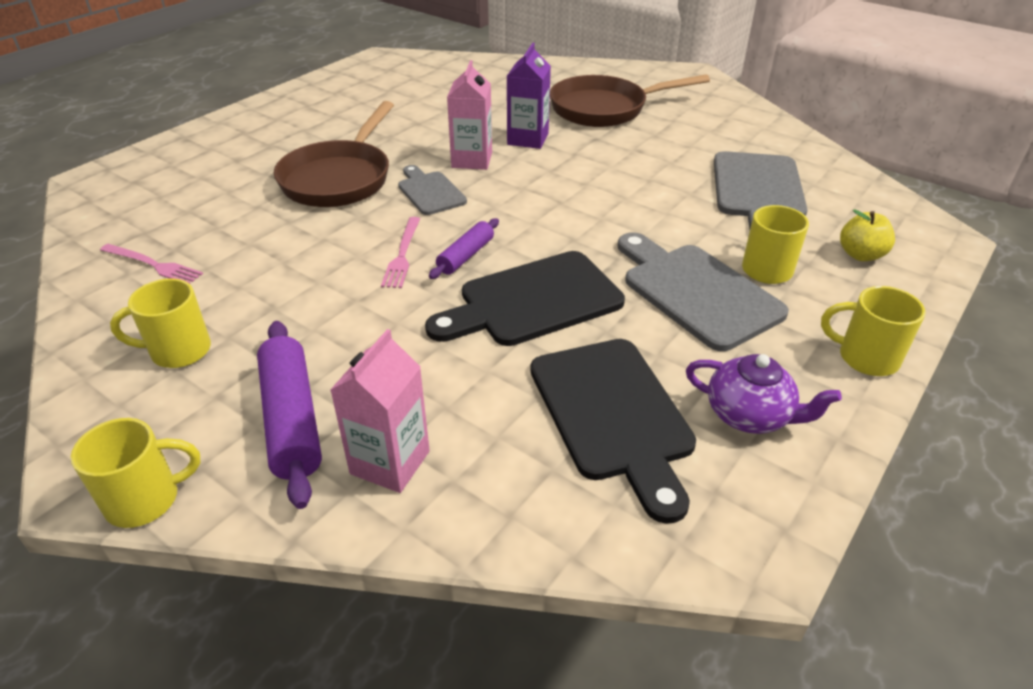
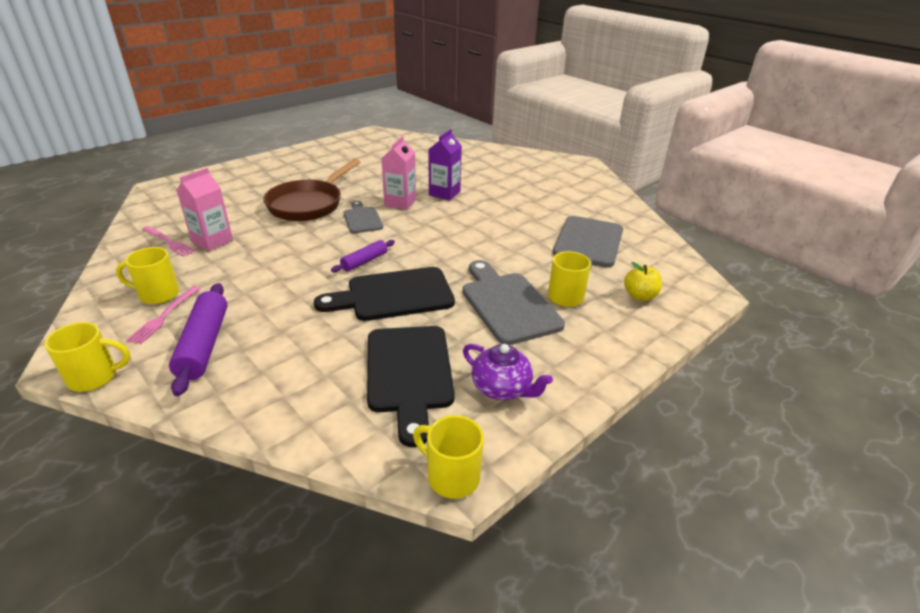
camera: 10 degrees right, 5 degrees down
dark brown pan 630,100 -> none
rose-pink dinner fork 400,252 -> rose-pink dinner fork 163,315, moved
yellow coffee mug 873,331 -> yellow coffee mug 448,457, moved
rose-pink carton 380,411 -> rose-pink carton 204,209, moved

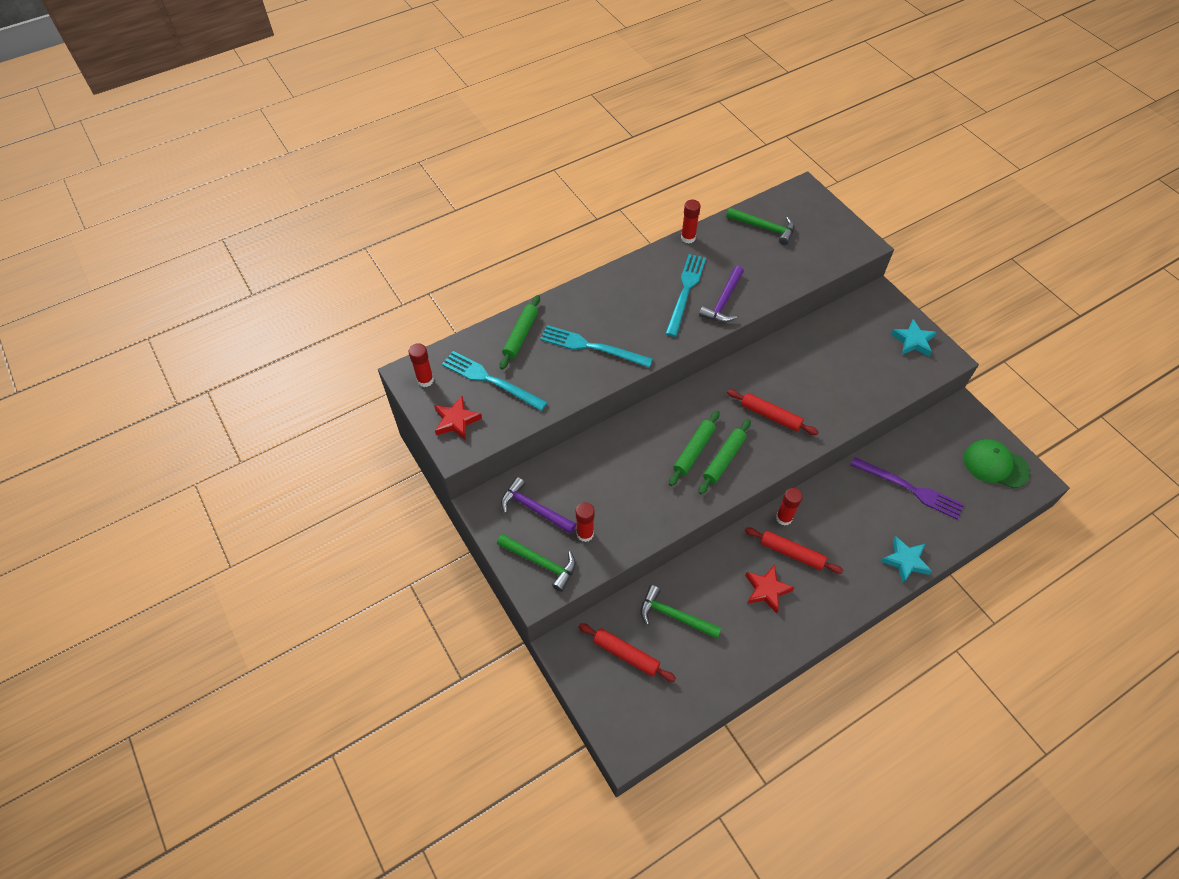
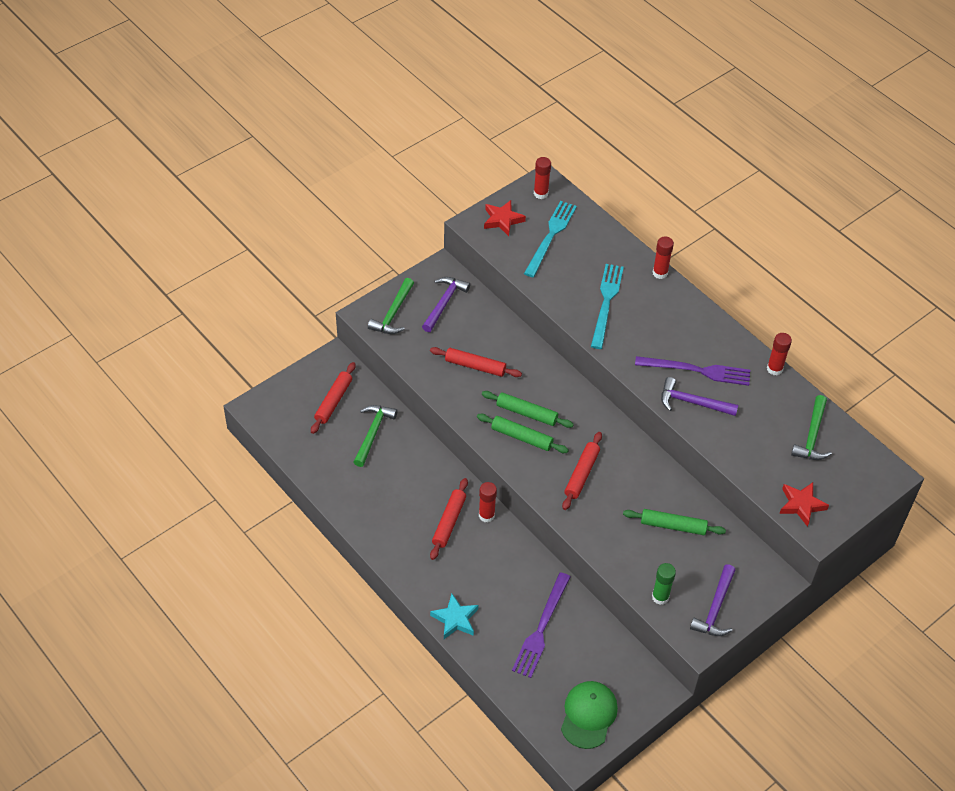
camera: 80 degrees right, 5 degrees down
teal dinner fork 685,295 -> purple dinner fork 692,371
emerald rolling pin 520,332 -> emerald rolling pin 674,522, moved
teal star 914,337 -> purple claw hammer 712,600
scarlet glue stick 585,522 -> scarlet glue stick 663,257, moved
scarlet star 769,588 -> scarlet star 804,504, moved
none -> scarlet rolling pin 476,362
none -> emerald glue stick 664,584

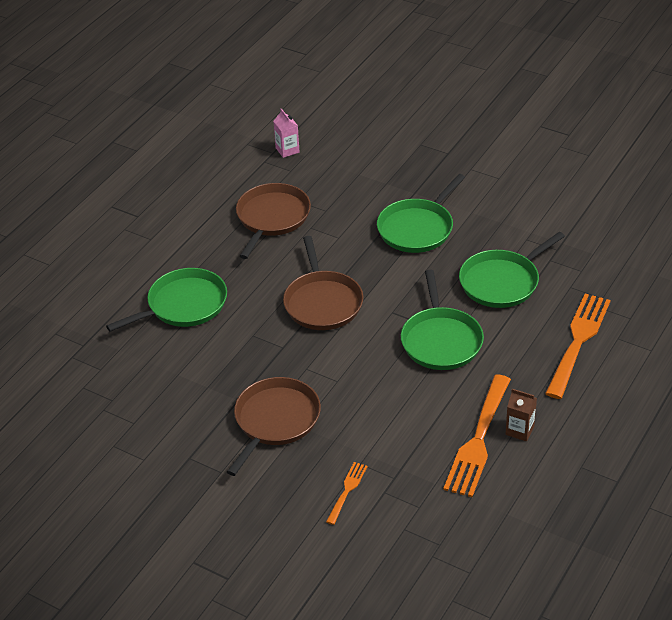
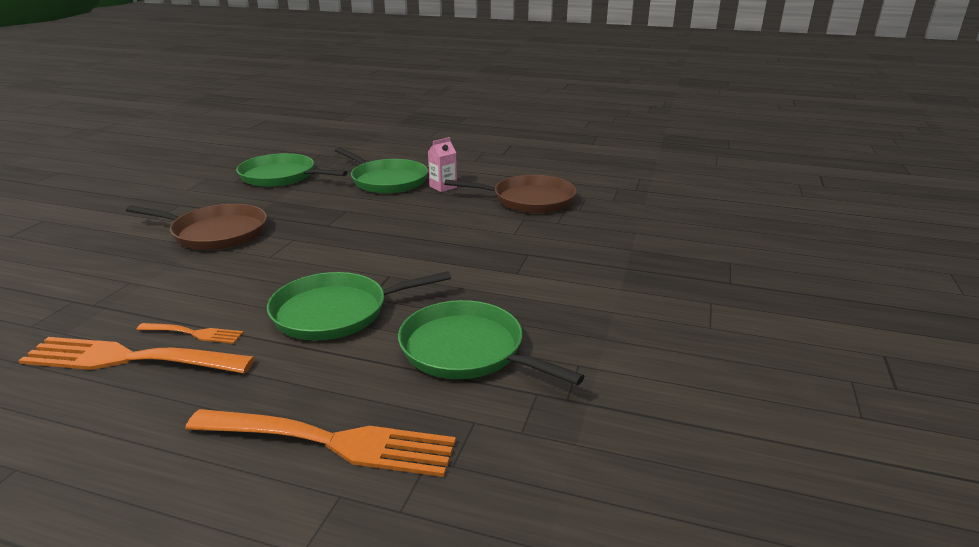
camera: 75 degrees right, 15 degrees down
rose-pink carton 287,133 -> rose-pink carton 442,164, moved
emerald pan 421,213 -> emerald pan 292,170, moved
dark brown pan 323,283 -> none
dark brown carton 521,415 -> none
orange dinner fork 347,493 -> orange dinner fork 190,333, moved

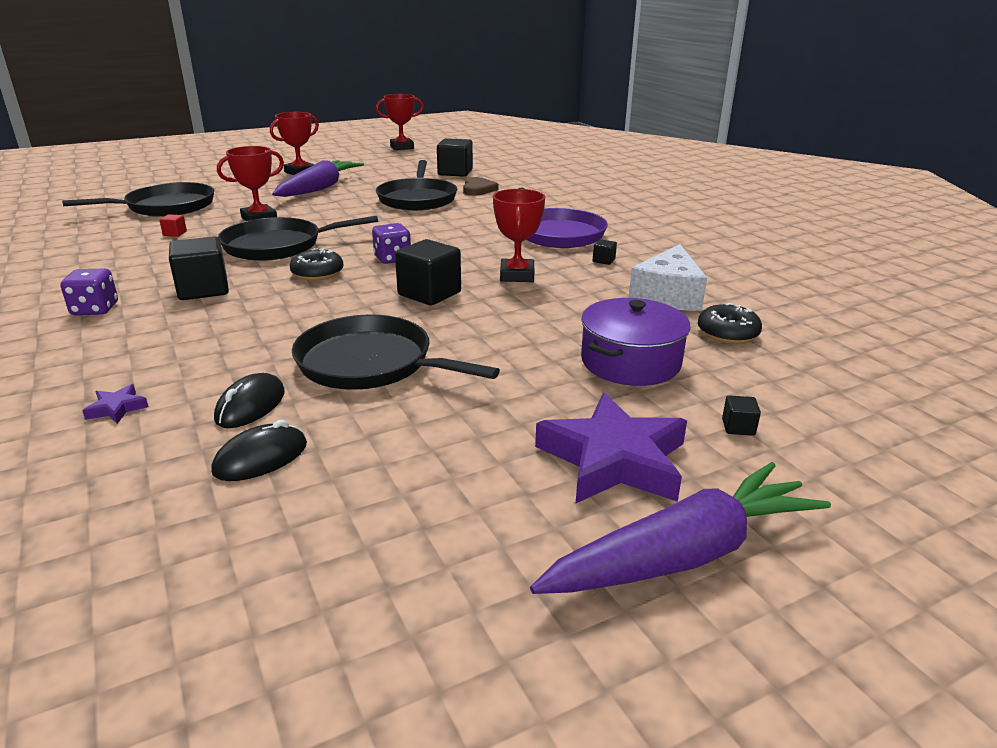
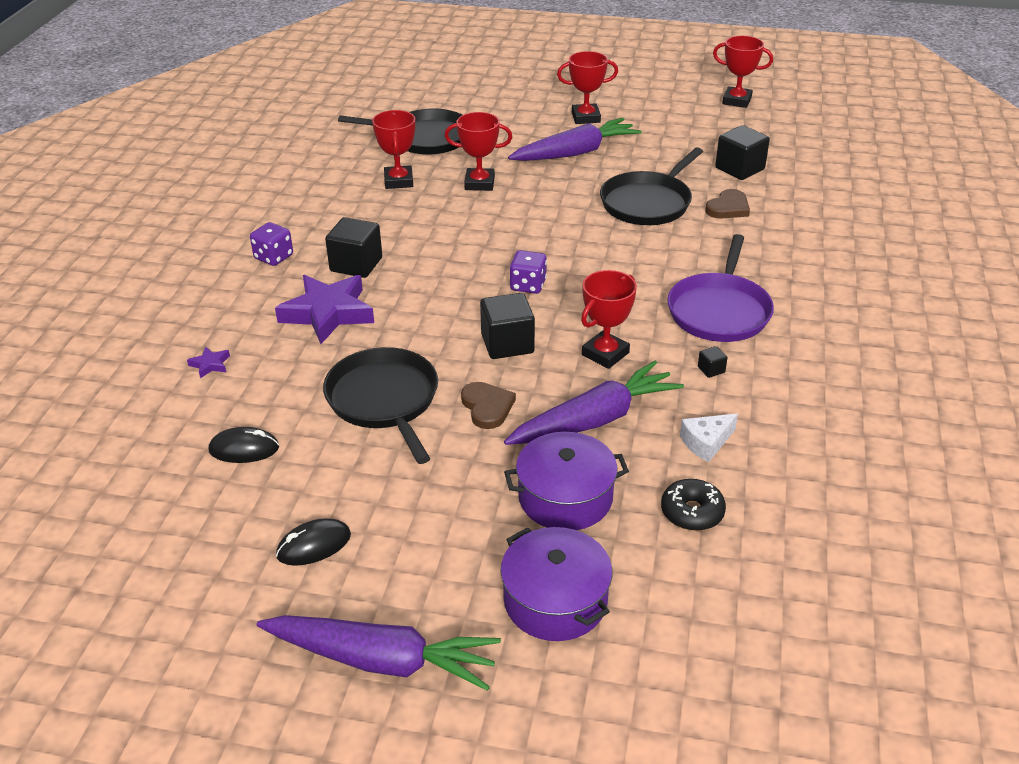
camera: 40 degrees right, 10 degrees up
scarlet solid cube 173,225 -> scarlet trophy 394,149
jet-black pan 298,238 -> none
snow-white cheese wedge 668,277 -> snow-white cheese wedge 709,438, x0.60
jet-black donut 317,264 -> none
jet-black PC mouse 249,400 -> jet-black PC mouse 313,542, moved
purple star 611,448 -> purple star 324,309, moved
jet-black solid cube 741,415 -> purple stockpot 556,584
none -> purple toy carrot 594,403
none -> dark brown love heart 488,405

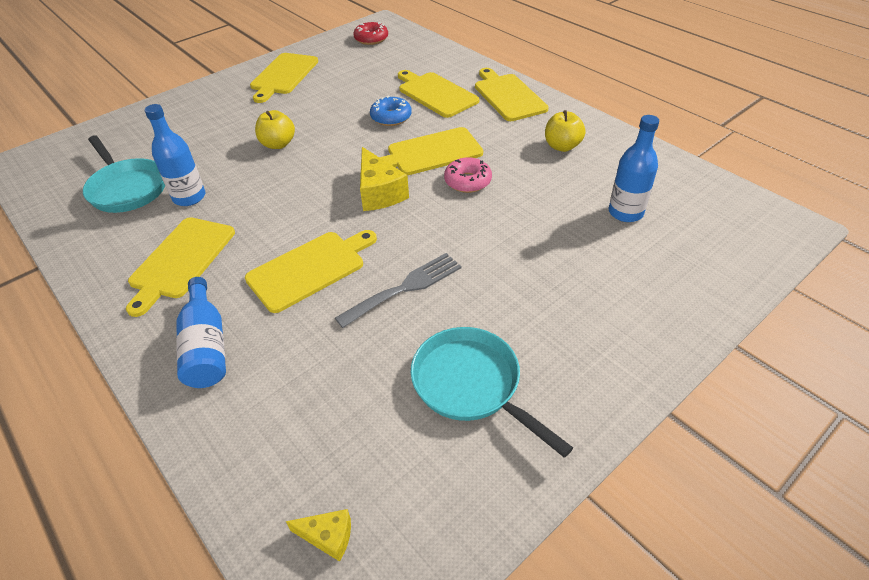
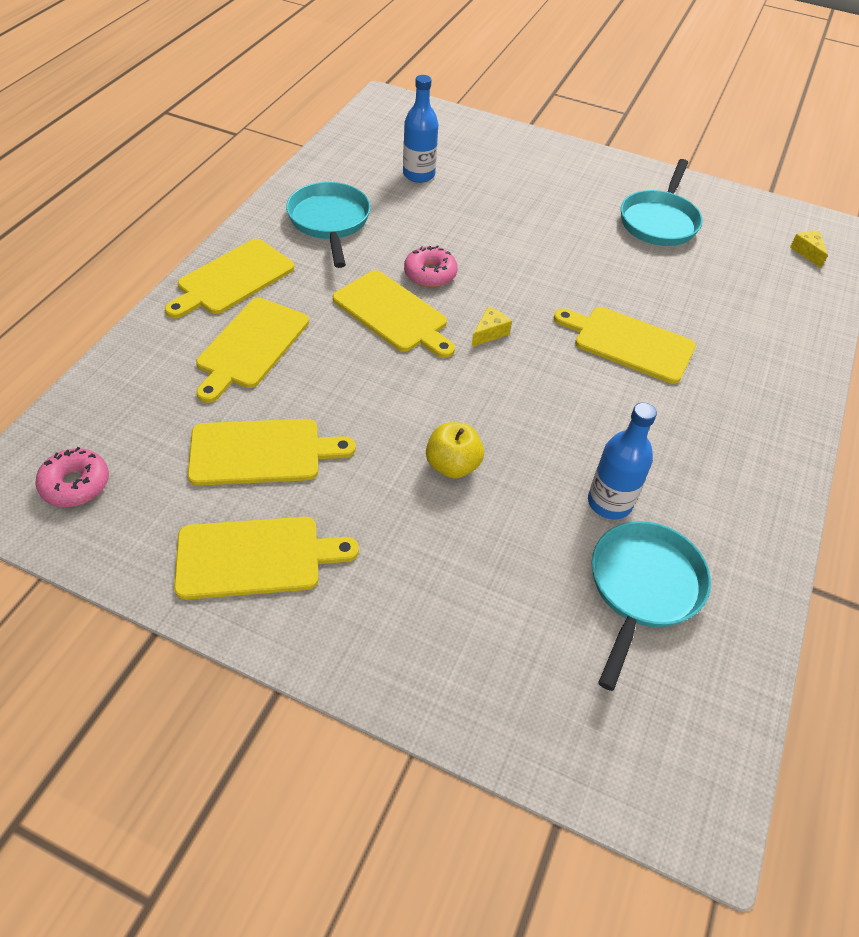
camera: 120 degrees left, 5 degrees up
scarlet donut 370,33 -> rose-pink donut 72,477
royal blue donut 391,111 -> none
yellow toy apple 565,131 -> teal pan 328,225
yellow cheese wedge 384,179 -> yellow cheese wedge 491,327, x0.55
yellow bread board 180,267 -> yellow bread board 272,452, moved
ash-grey dinner fork 398,290 -> none
royal blue bottle 201,332 -> none

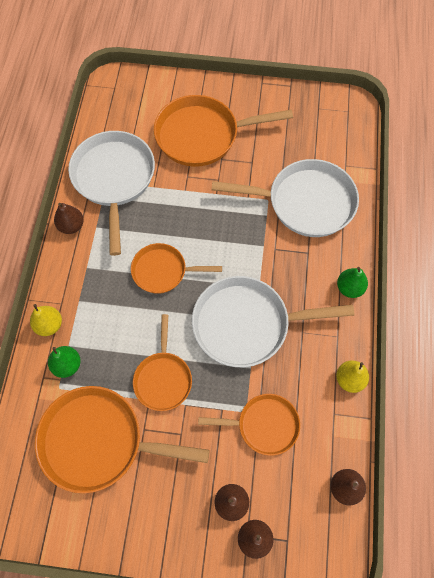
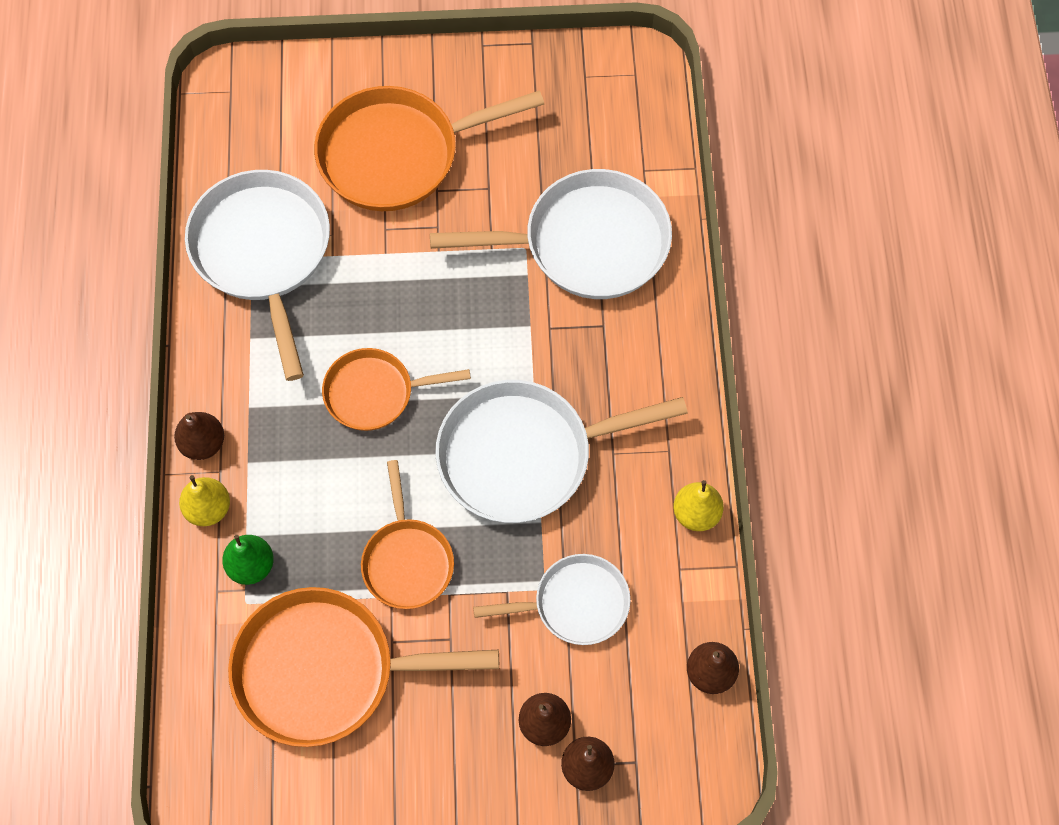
camera: 10 degrees left, 0 degrees up
dark brown toy pear 69,218 -> dark brown toy pear 199,436, moved
emerald toy pear 352,282 -> none
orange pan 249,425 -> snow-white pan 552,599

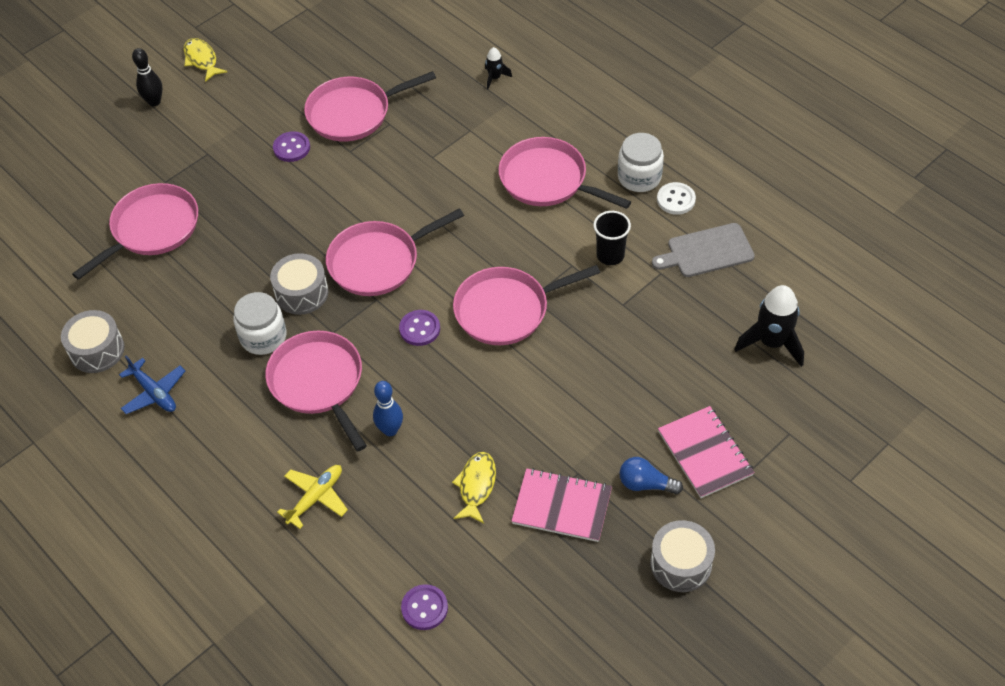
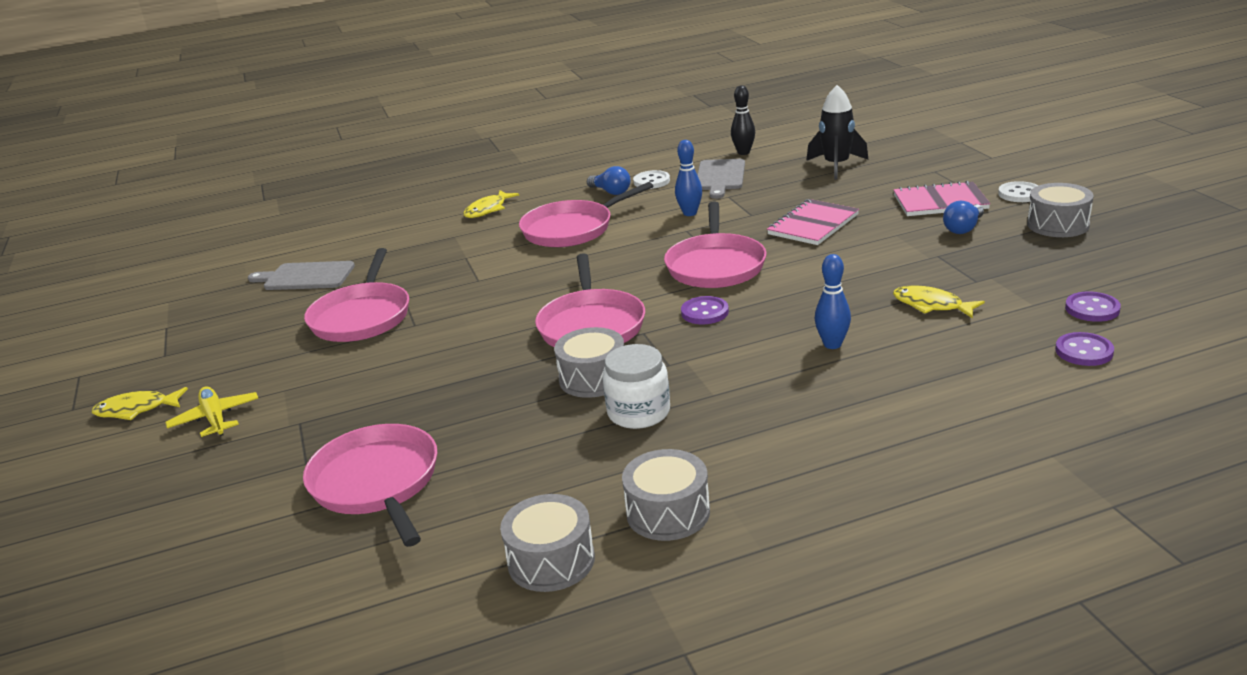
camera: 65 degrees left, 25 degrees down
jet-black spaceship 498,68 -> none
jet-black tenpin 147,77 -> jet-black tenpin 743,120, moved
purple shirt button 291,146 -> purple shirt button 1093,307, moved
snow-white preserve jar 641,162 -> royal blue lightbulb 608,180
jet-black tumbler 612,238 -> royal blue tenpin 688,178
rose-pink pan 316,391 -> none
royal blue aeroplane 152,385 -> ash-grey snare drum 666,495
yellow aeroplane 312,497 -> yellow aeroplane 211,411, moved
rose-pink notepad 561,505 -> rose-pink notepad 813,222, moved
none -> snow-white shirt button 1018,191
none -> yellow fish 491,204
none -> ash-grey bread board 301,275

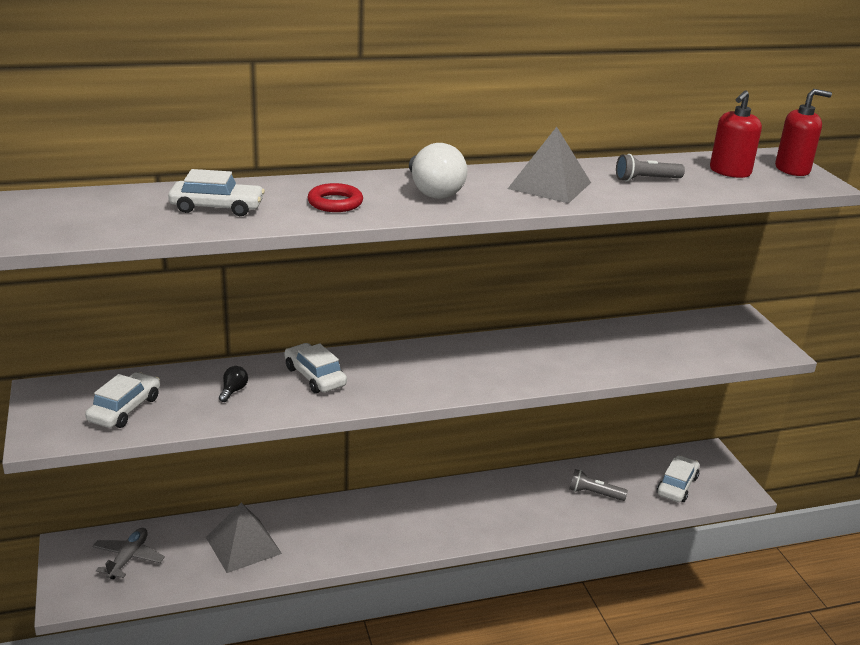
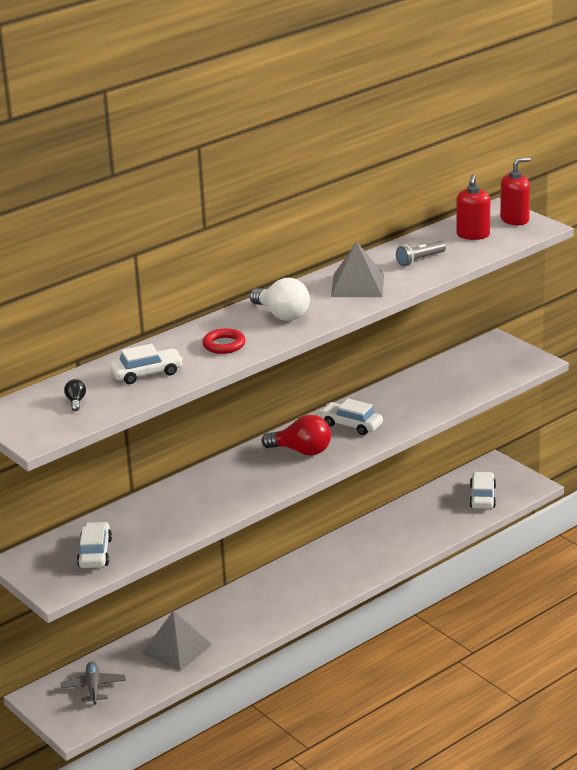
camera: 20 degrees left, 0 degrees up
snow-white toy car 315,368 -> snow-white toy car 351,416, moved
jet-black lightbulb 233,384 -> jet-black lightbulb 75,395, moved
ash-grey torch 598,485 -> none
none -> scarlet lightbulb 296,435

